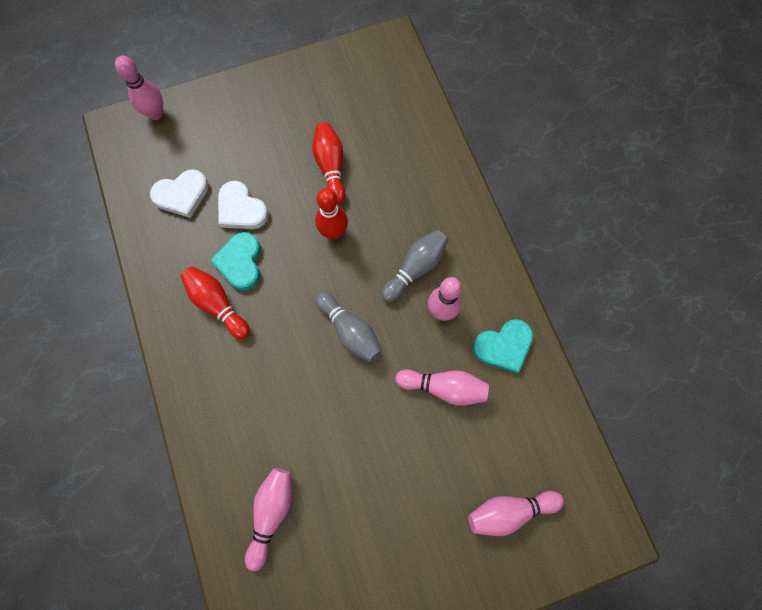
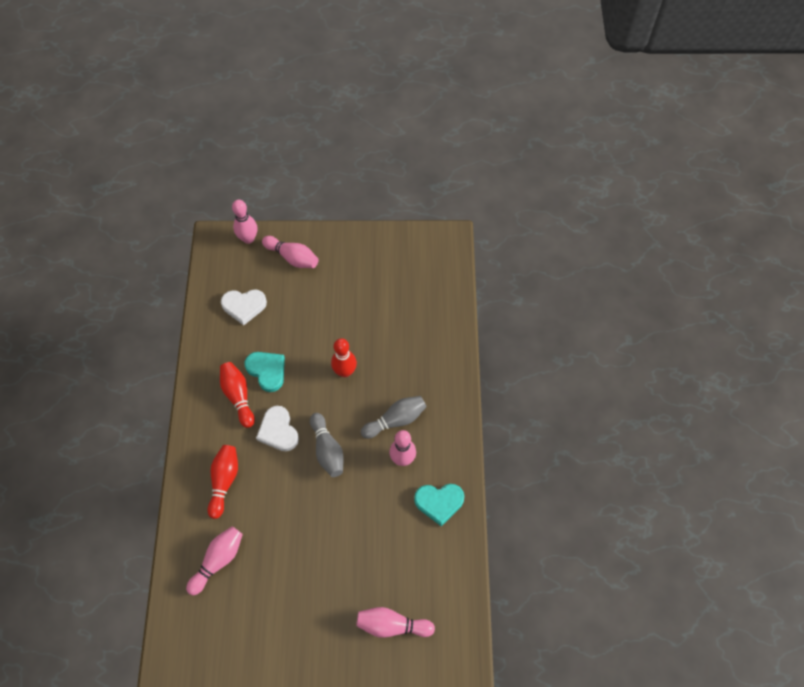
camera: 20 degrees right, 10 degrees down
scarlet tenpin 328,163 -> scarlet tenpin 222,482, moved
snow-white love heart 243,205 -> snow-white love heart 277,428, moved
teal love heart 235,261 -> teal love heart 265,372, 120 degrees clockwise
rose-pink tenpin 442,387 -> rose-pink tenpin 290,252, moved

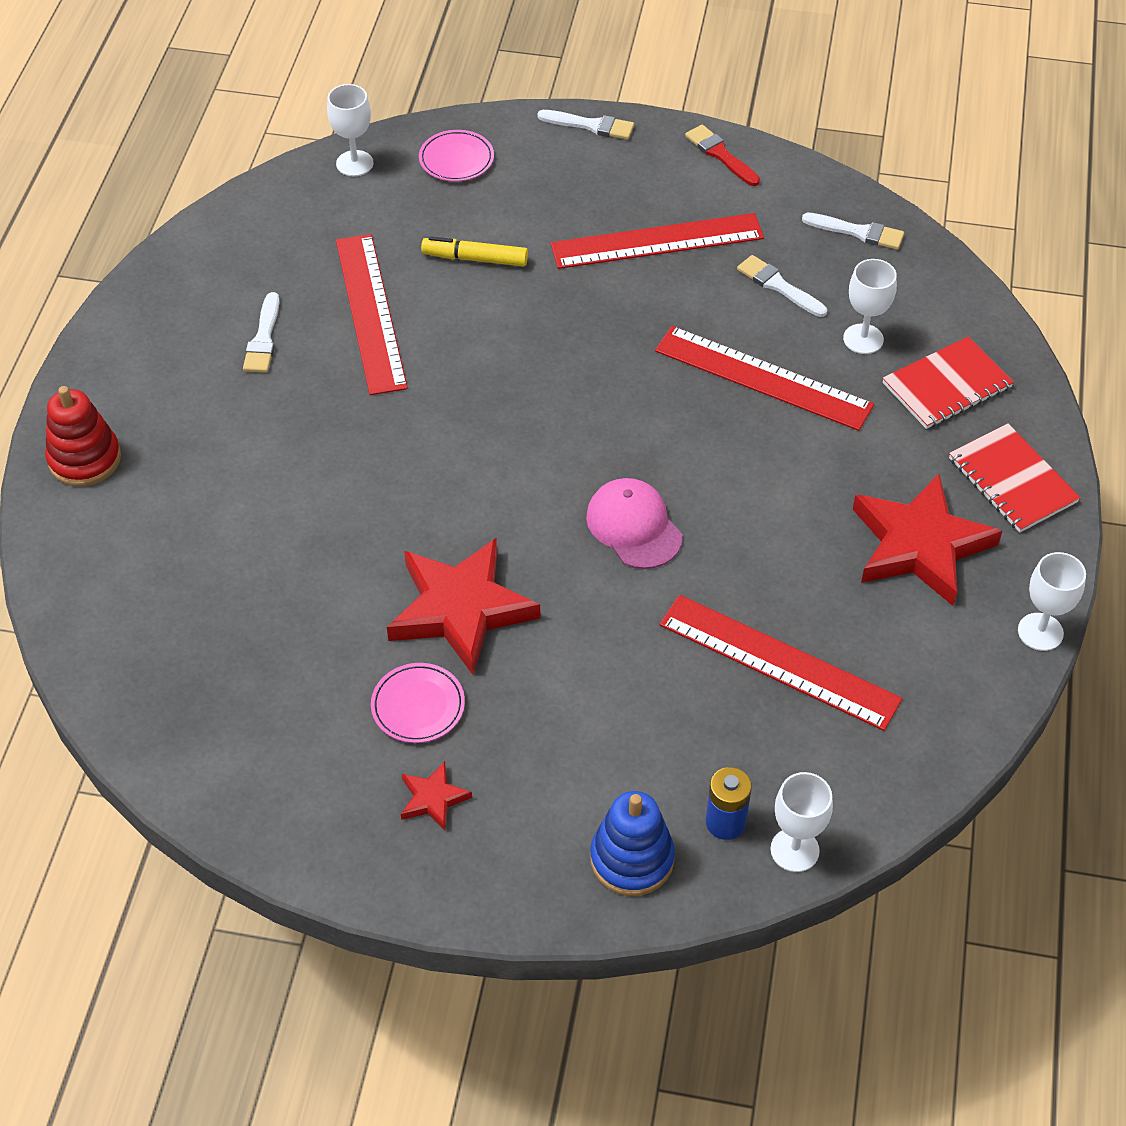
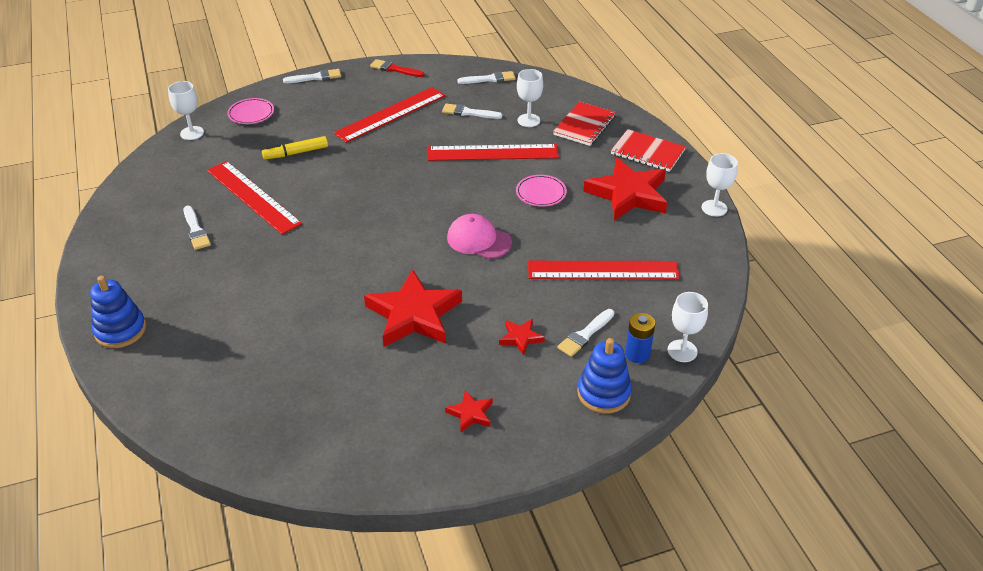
camera: 30 degrees left, 10 degrees down
scarlet stacking rings 83,436 -> royal blue stacking rings 118,312
rose-pink plate 418,703 -> rose-pink plate 541,191, moved
none -> snow-white brush 585,333
none -> scarlet star 522,337

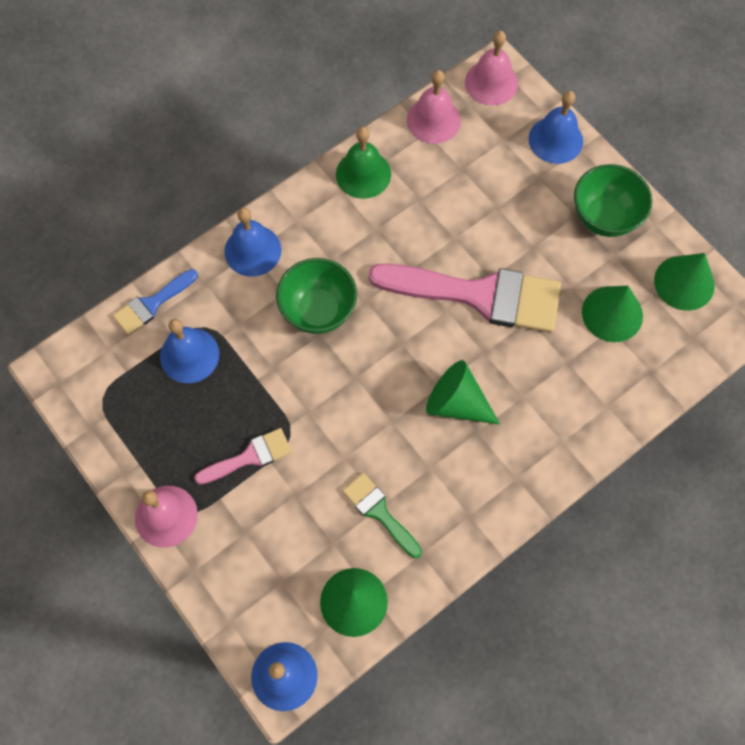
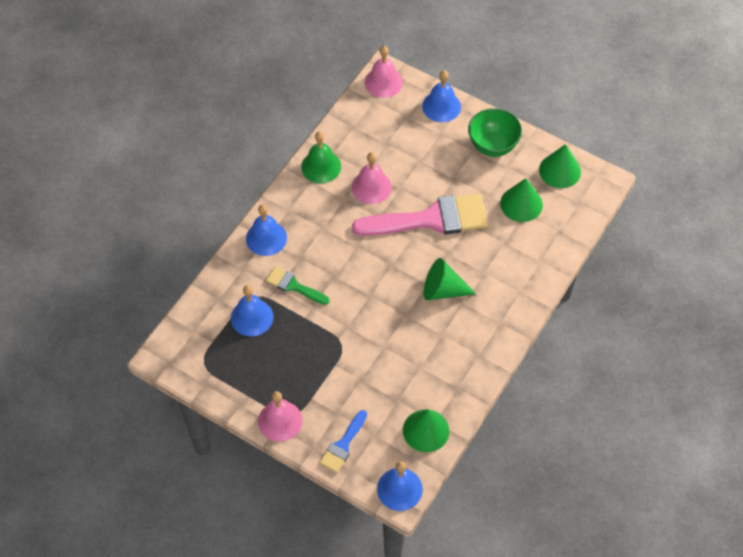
camera: 20 degrees left, 10 degrees down
rose-pink hand bell 434,107 -> rose-pink hand bell 372,178, moved
emerald serving bowl 316,296 -> none
royal blue brush 155,302 -> royal blue brush 343,441, moved
rose-pink brush 243,456 -> none
emerald brush 382,515 -> emerald brush 297,285, moved

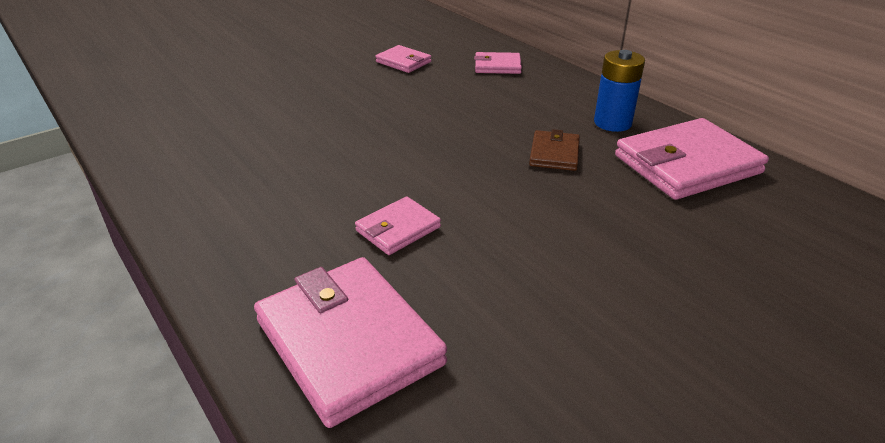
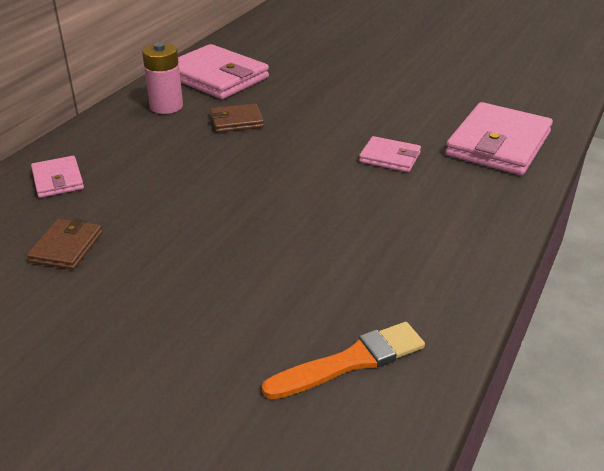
camera: 115 degrees left, 0 degrees up
rose-pink wallet 403,59 -> dark brown wallet 64,243
royal blue AA battery 619,91 -> rose-pink AA battery 162,78
none -> orange brush 343,360

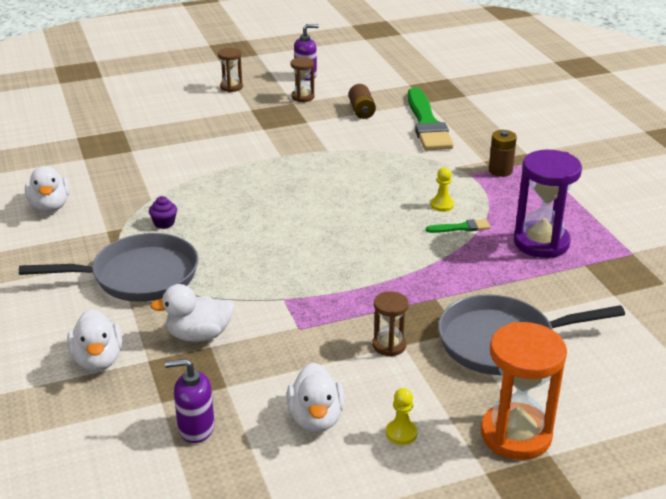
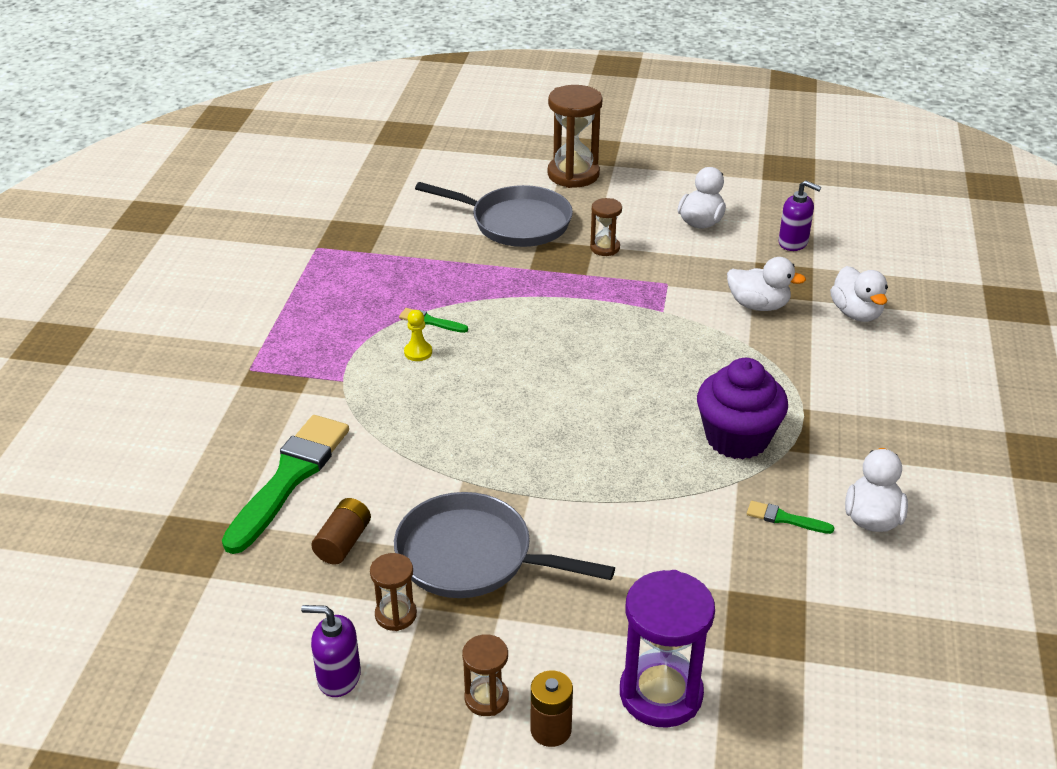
camera: 150 degrees left, 5 degrees up
dark brown AA battery 503,153 -> dark brown AA battery 552,708, moved
purple hourglass 548,204 -> purple hourglass 667,649, moved
purple cupcake 163,212 -> purple cupcake 742,409, x2.49
ash-grey pan 108,267 -> ash-grey pan 504,545, moved
snow-white rubber duck 94,340 -> snow-white rubber duck 859,294, 150 degrees clockwise
orange hourglass 524,391 -> dark brown hourglass 575,136
yellow game pawn 402,416 -> none
none -> emerald brush 791,517

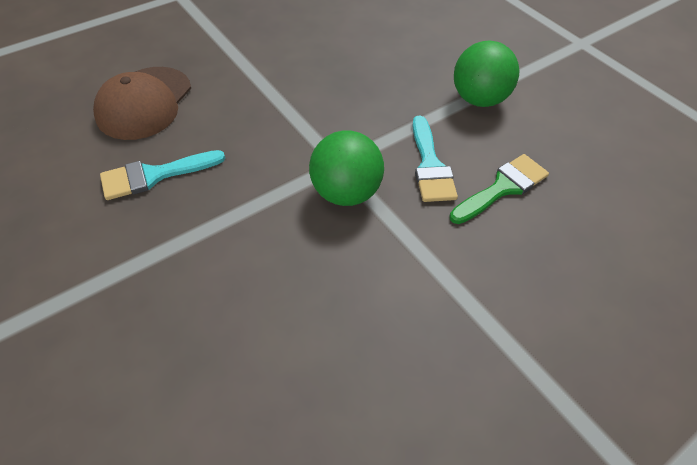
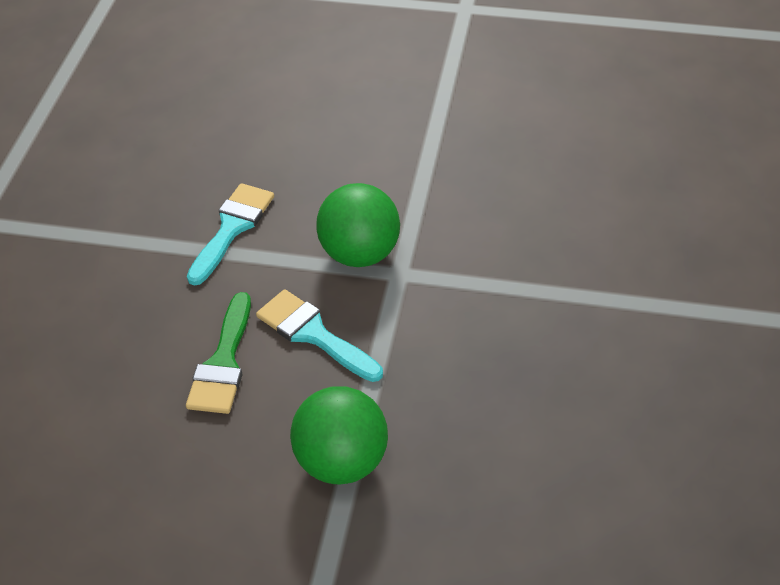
camera: 140 degrees right, 5 degrees down
dark brown cap 142,103 -> none
teal brush 162,175 -> teal brush 230,234, moved

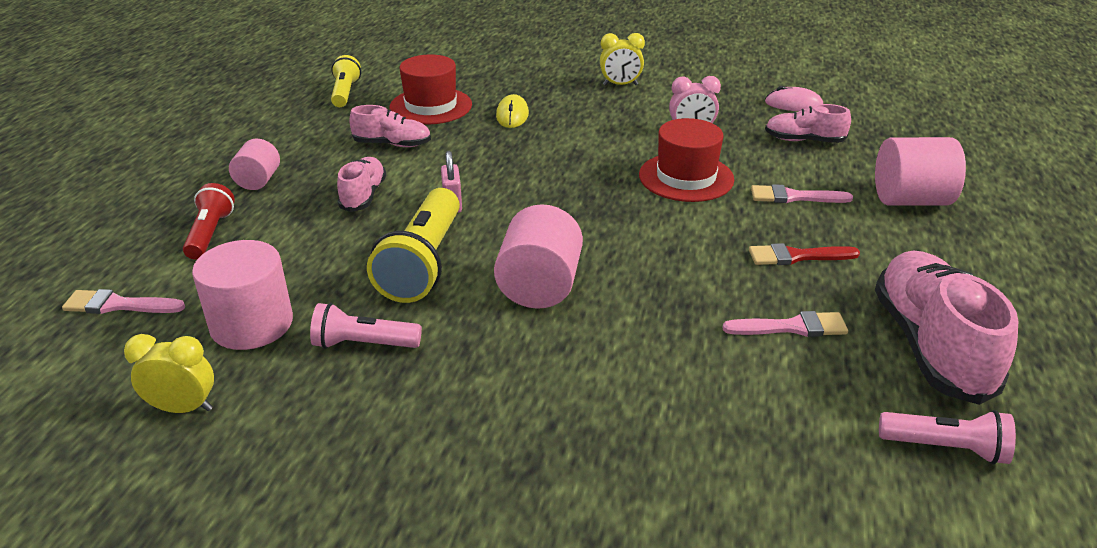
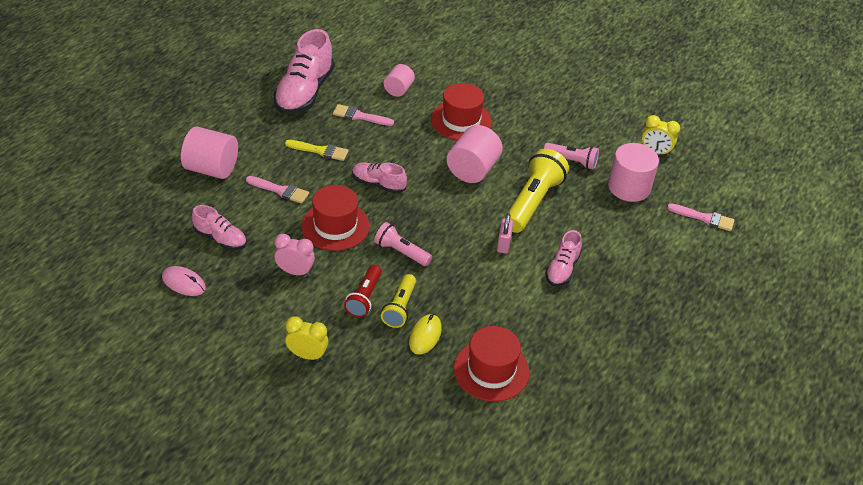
camera: 165 degrees left, 10 degrees up
yellow torch 346,81 -> yellow torch 398,301, moved
rose-pink sneaker 390,126 -> rose-pink sneaker 379,178, moved
rose-pink solid cylinder 254,164 -> rose-pink solid cylinder 399,80, moved
scarlet torch 209,221 -> scarlet torch 363,291, moved
scarlet brush 804,254 -> yellow brush 316,150
rose-pink torch 947,437 -> rose-pink torch 403,244, moved
none -> scarlet tall hat 461,111

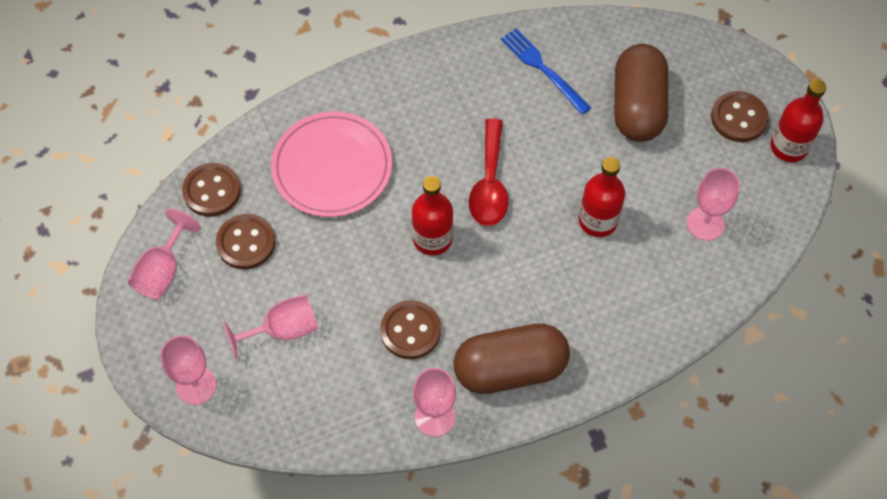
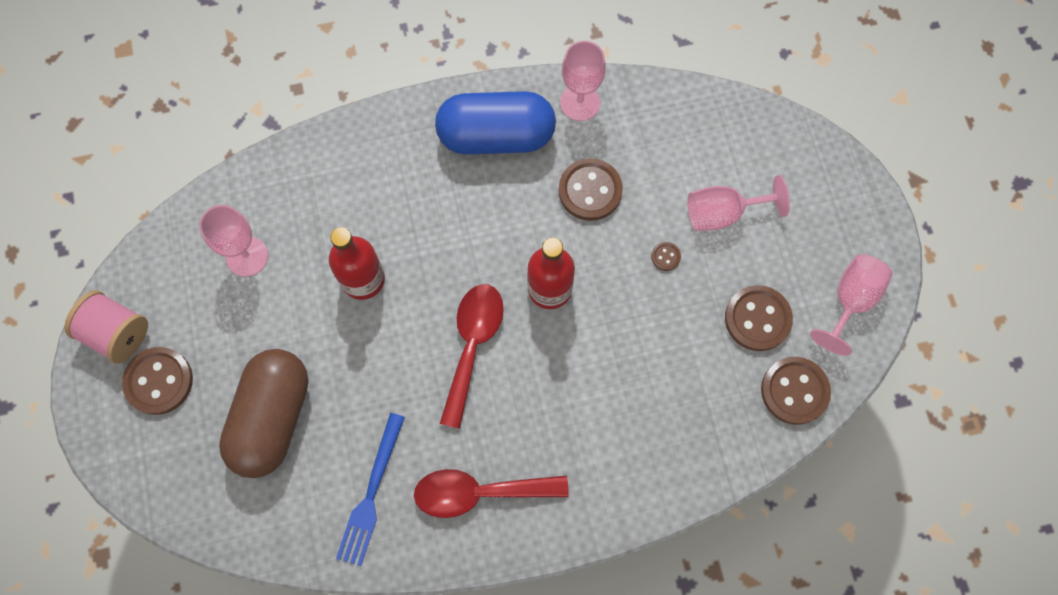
camera: 170 degrees left, 10 degrees up
royal blue dinner fork 546,71 -> royal blue dinner fork 370,489, 45 degrees clockwise
scarlet bottle 798,120 -> rose-pink bobbin 106,327
rose-pink plate 331,164 -> none
dark brown pill shape 511,358 -> royal blue pill shape 495,123
rose-pink wine glass 188,370 -> none
none -> dark brown shirt button 666,256
none -> scarlet teaspoon 491,493

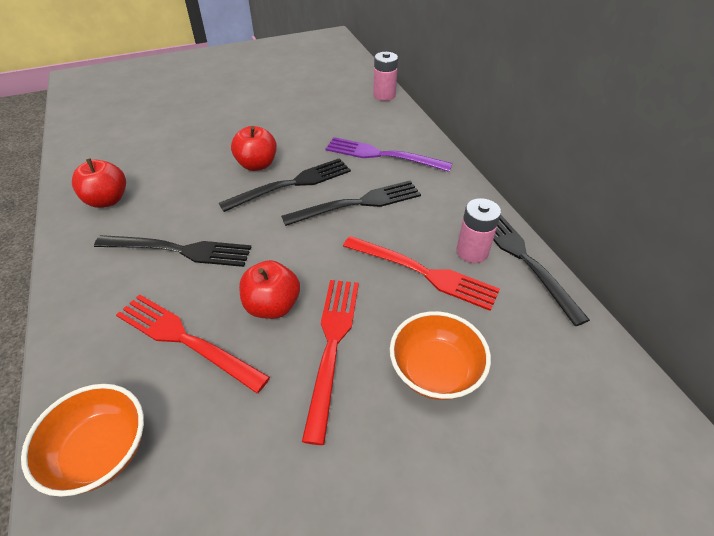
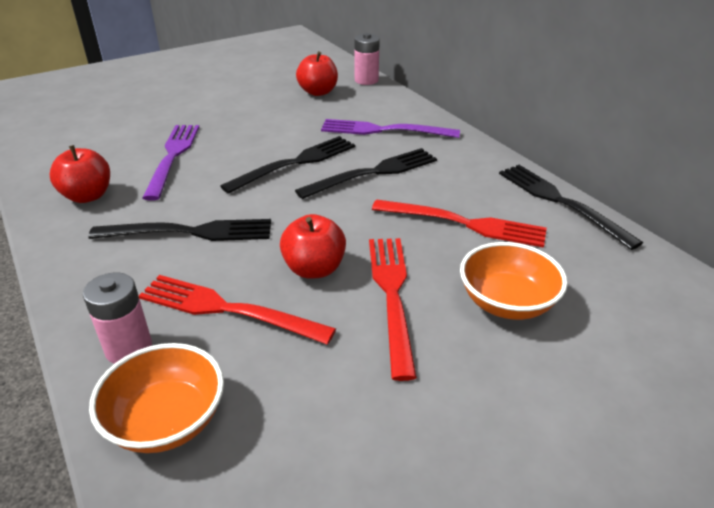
camera: 10 degrees left, 10 degrees down
scarlet toy apple 254,148 -> scarlet toy apple 317,73, moved
rose-pink AA battery 479,230 -> rose-pink AA battery 117,318, moved
none -> purple dinner fork 170,163

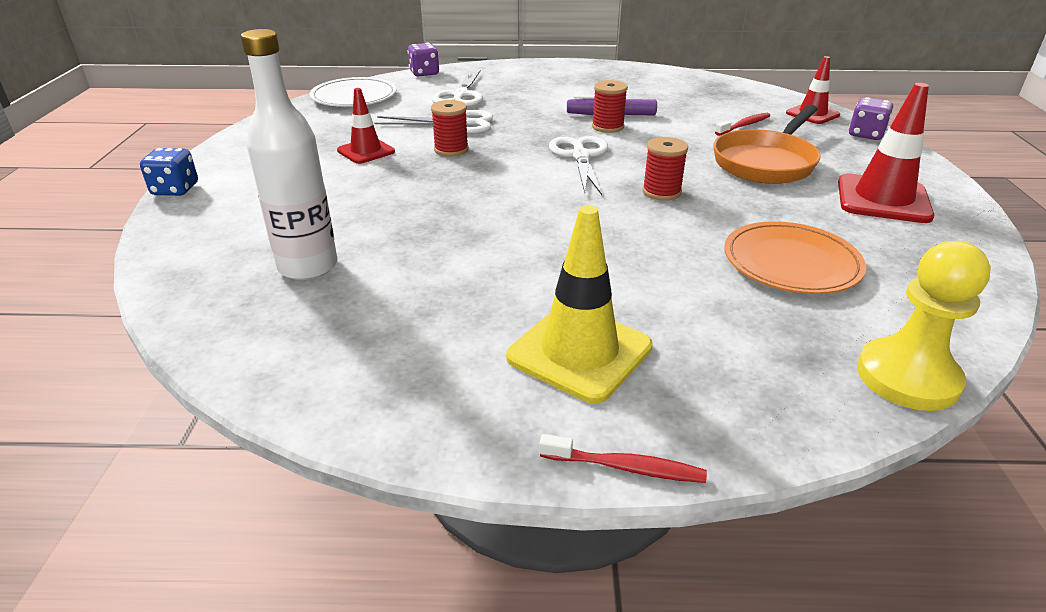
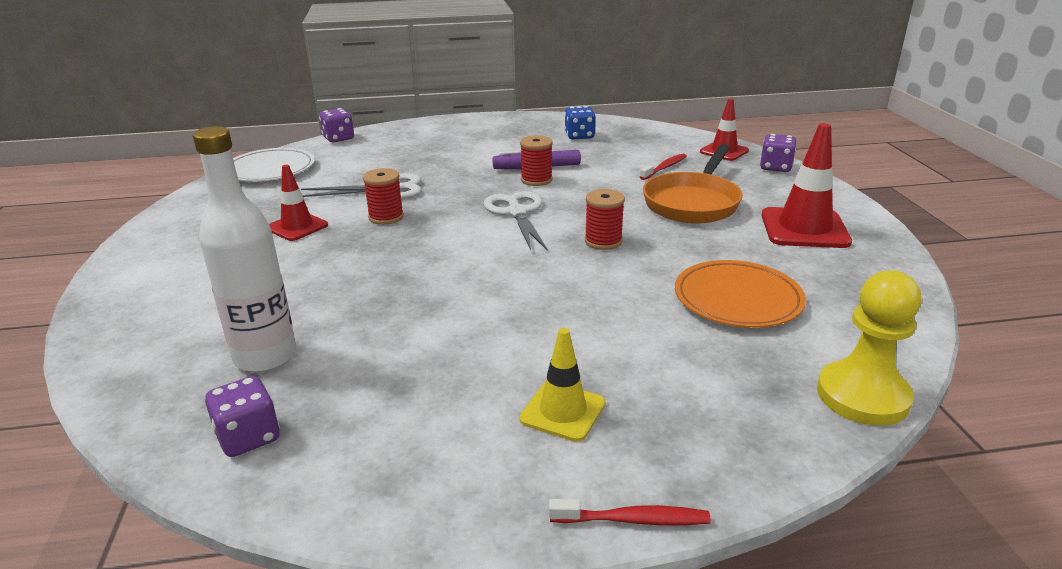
camera: 10 degrees left, 5 degrees down
snow-white shears 457,88 -> none
royal blue game die 169,172 -> royal blue game die 580,122, moved
yellow safety cone 579,304 -> yellow safety cone 563,385, x0.62
none -> purple game die 242,416

